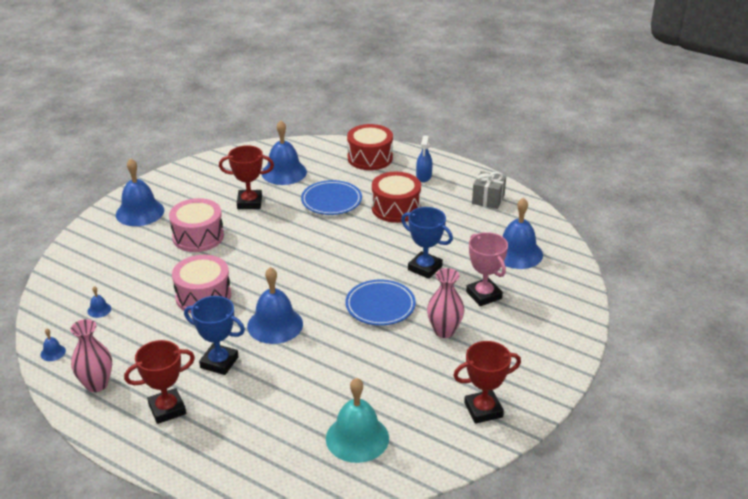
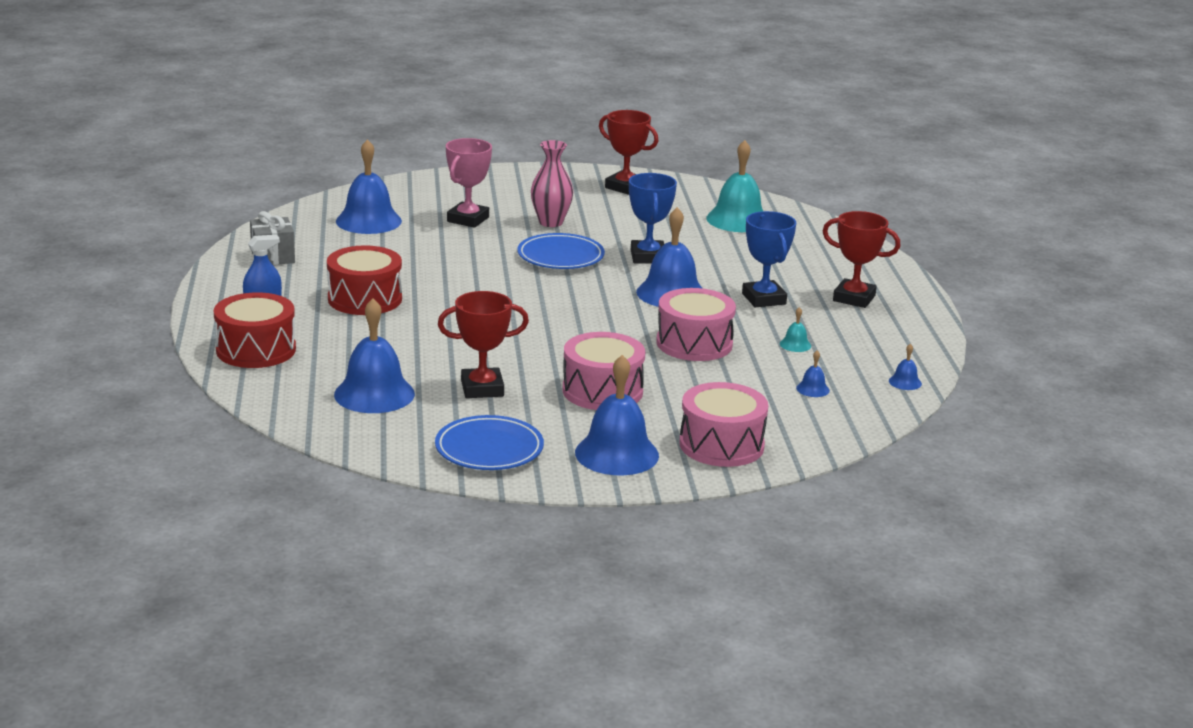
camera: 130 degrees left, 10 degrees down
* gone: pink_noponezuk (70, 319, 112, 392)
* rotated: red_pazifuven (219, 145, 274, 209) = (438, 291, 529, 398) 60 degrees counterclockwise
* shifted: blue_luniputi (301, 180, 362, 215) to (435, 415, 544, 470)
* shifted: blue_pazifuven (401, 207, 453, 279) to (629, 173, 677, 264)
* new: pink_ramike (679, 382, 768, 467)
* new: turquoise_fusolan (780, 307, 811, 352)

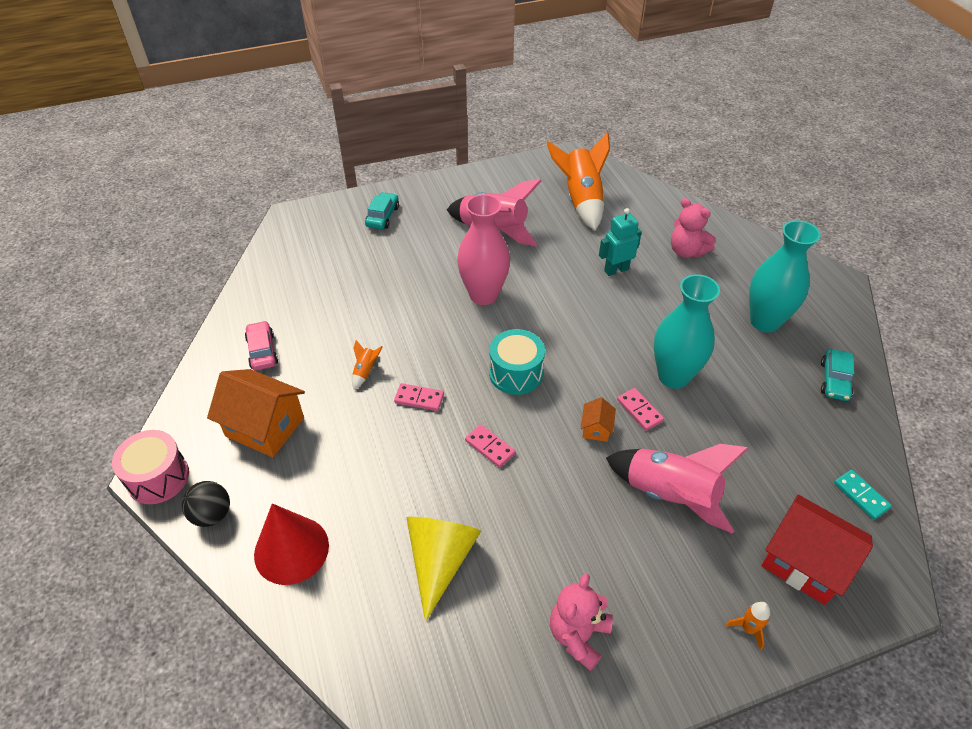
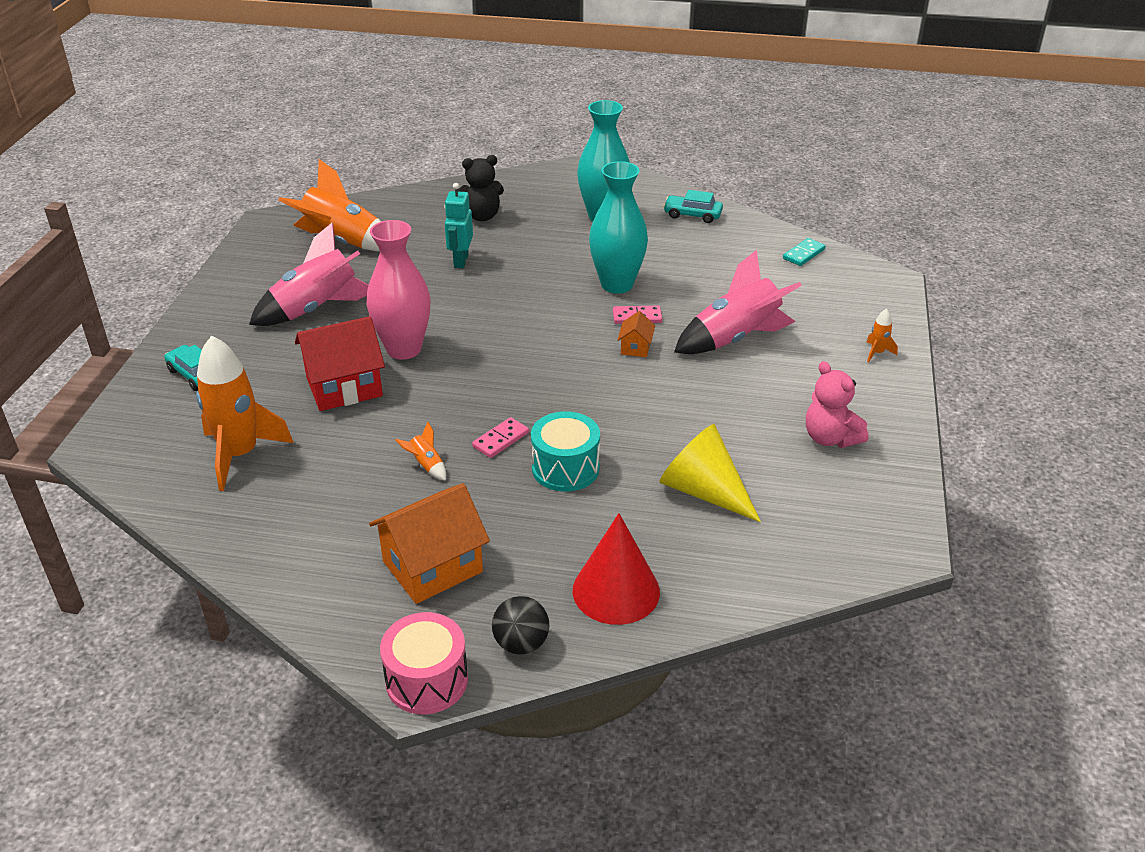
camera: 60 degrees left, 10 degrees down
* gone: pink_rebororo (245, 321, 278, 371)
* gone: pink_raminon (465, 424, 516, 468)
* shifted: turquoise_ramike (489, 329, 545, 395) to (531, 411, 600, 492)
* rotated: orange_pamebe (581, 397, 616, 442) = (618, 311, 655, 357) 60 degrees clockwise
* repainted: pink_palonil (671, 198, 716, 258) to black_palonil (457, 155, 504, 221)
* shifted: red_pamebe (761, 495, 873, 605) to (295, 316, 385, 411)
* rotated: turquoise_rebororo (821, 349, 854, 401) = (663, 190, 723, 223) 150 degrees clockwise
* rotated: turquoise_raminon (834, 470, 892, 520) = (783, 238, 826, 266) 45 degrees counterclockwise
* new: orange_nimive (196, 335, 293, 491)

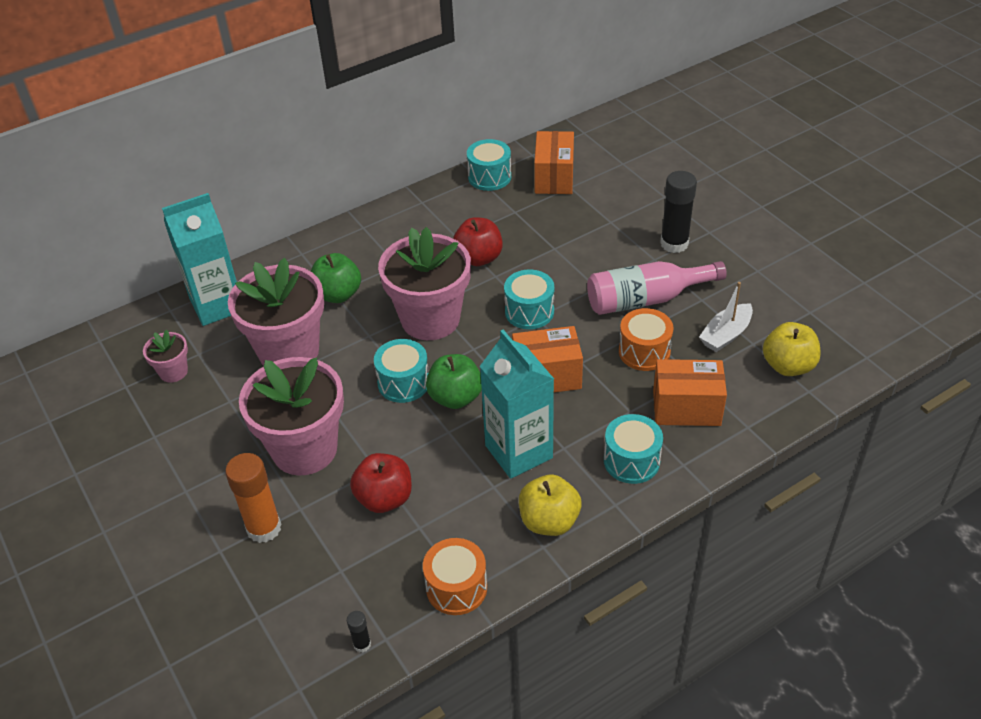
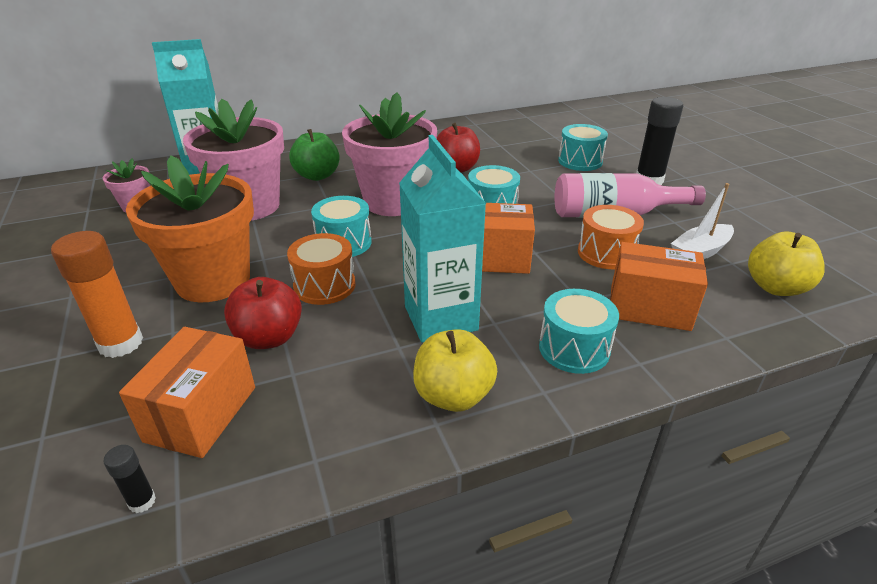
camera: 10 degrees right, 10 degrees down
* repainted: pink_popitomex (239, 357, 344, 476) to orange_popitomex (126, 155, 254, 302)
* shifted: orange_ramike (423, 538, 487, 615) to (287, 233, 356, 305)
* gone: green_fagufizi (426, 354, 482, 409)
* shifted: turquoise_ramike (467, 139, 511, 191) to (558, 124, 608, 171)
* shifted: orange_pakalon (534, 131, 574, 194) to (119, 327, 255, 458)

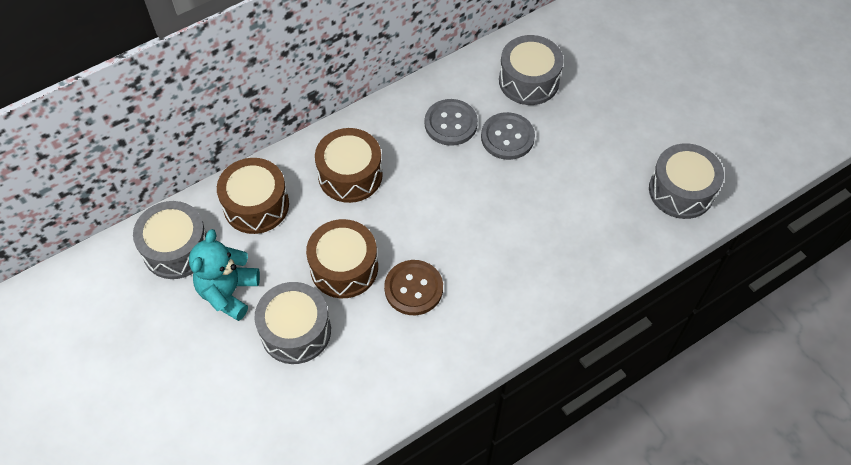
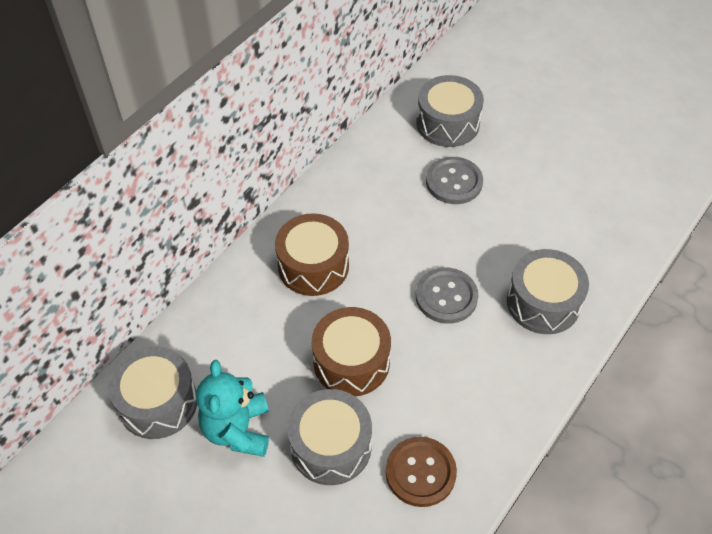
camera: 20 degrees left, 5 degrees down
* gone: brown_ramike (217, 158, 289, 234)
* shifted: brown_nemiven (384, 260, 443, 315) to (386, 437, 457, 507)
* shifted: grey_nemiven (425, 99, 478, 146) to (416, 268, 478, 324)
* shifted: grey_ramike (649, 143, 724, 219) to (507, 249, 589, 334)

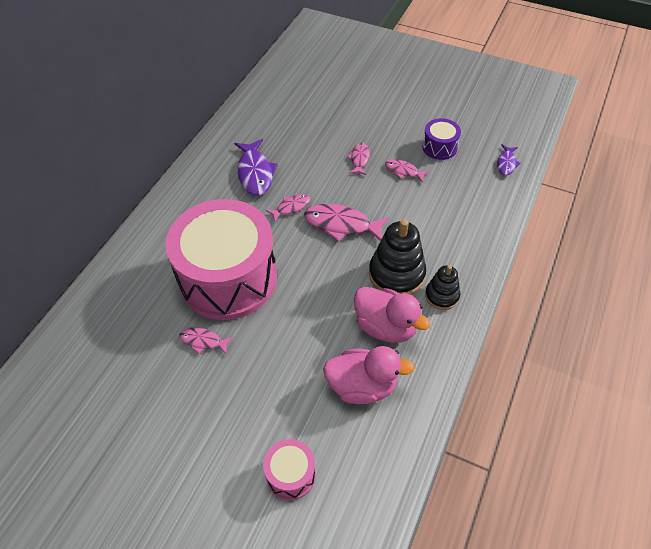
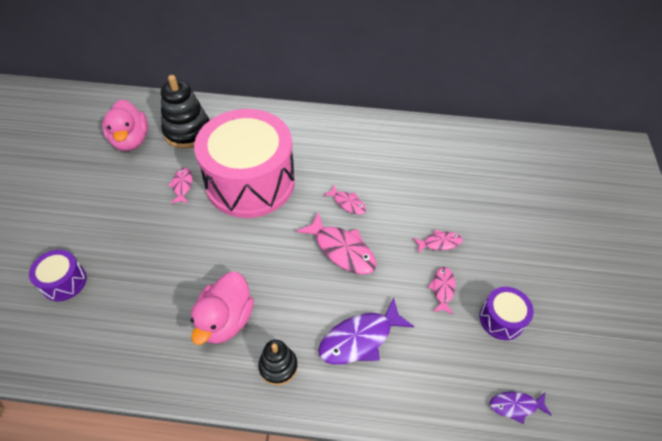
camera: 70 degrees right, 0 degrees up
* shifted: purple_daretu (234, 139, 278, 196) to (318, 298, 415, 364)
* repainted: pink_ramike (263, 439, 316, 500) to purple_ramike (29, 250, 87, 301)
* rotated: pink_daretu (304, 204, 389, 241) = (296, 211, 376, 274) 135 degrees clockwise
* shifted: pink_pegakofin (323, 346, 415, 404) to (102, 99, 148, 151)
* shifted: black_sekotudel (369, 219, 426, 295) to (161, 75, 210, 149)

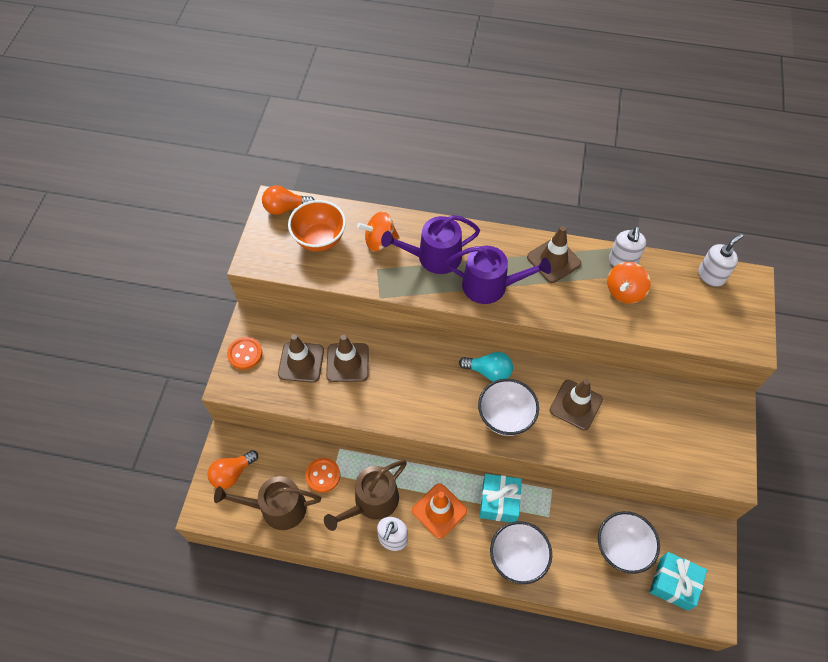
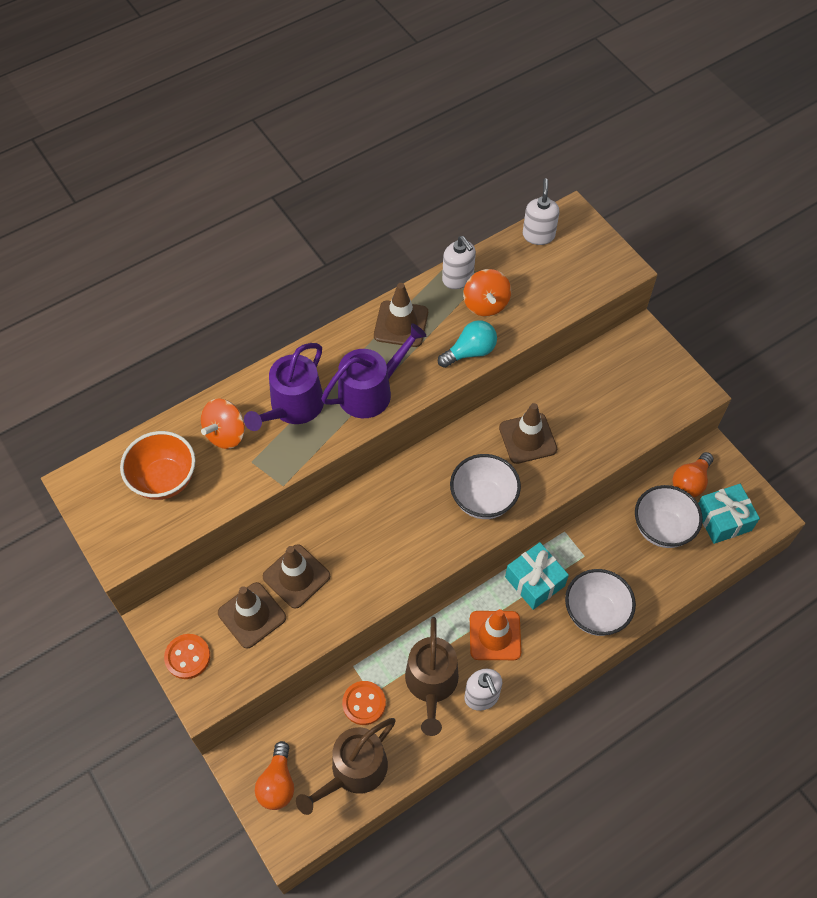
camera: 45 degrees left, 0 degrees up
* shifted: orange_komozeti (262, 185, 314, 215) to (672, 452, 713, 497)
* shifted: turquoise_komozeti (459, 352, 513, 382) to (438, 320, 497, 368)

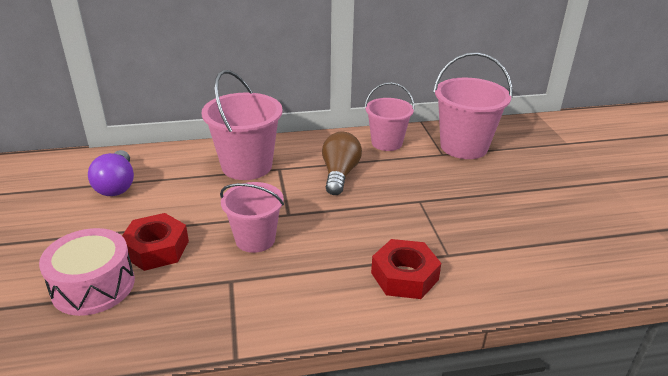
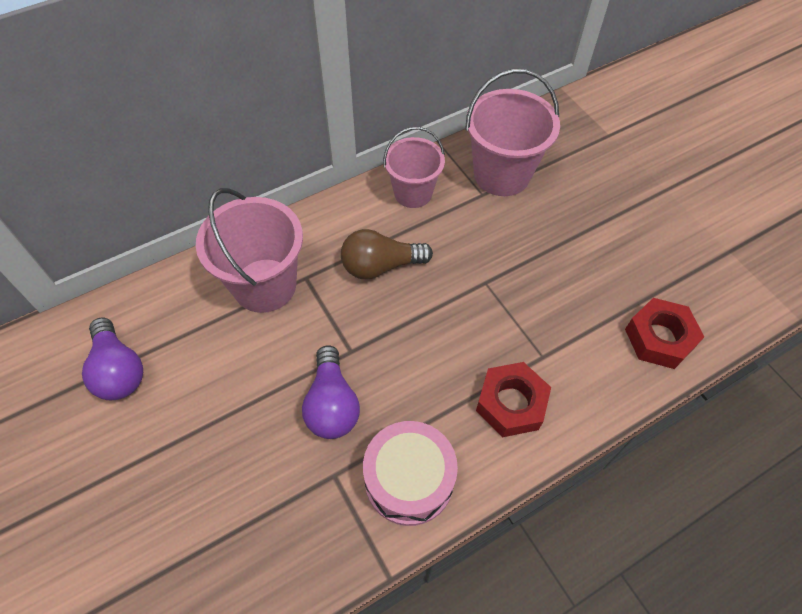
camera: 20 degrees left, 25 degrees up
* shifted: pink_ramike (39, 228, 135, 316) to (363, 421, 458, 526)
* shifted: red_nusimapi (122, 213, 189, 271) to (625, 298, 704, 369)
* swapped: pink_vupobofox (220, 182, 284, 253) to purple_komozeti (302, 346, 360, 439)
* rotated: brown_komozeti (322, 132, 362, 195) = (341, 229, 433, 279) 90 degrees counterclockwise

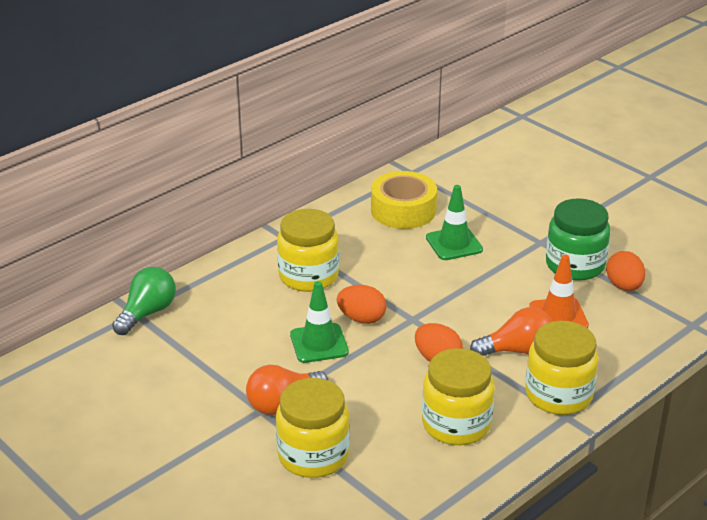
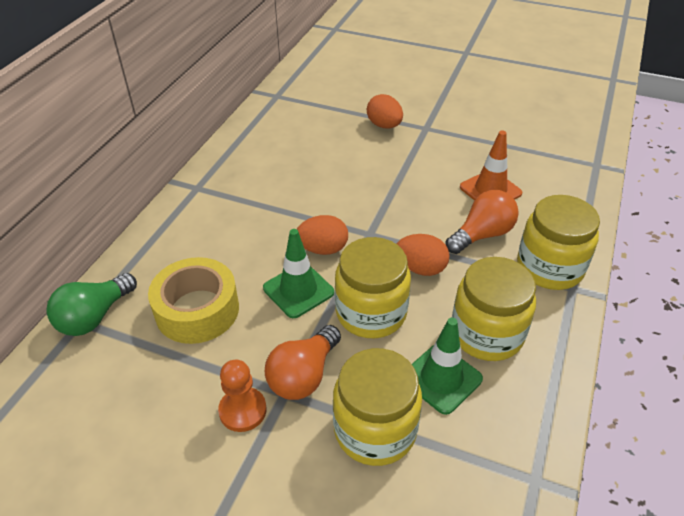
camera: 25 degrees left, 10 degrees up
* rotated: green_komozeti (112, 267, 176, 335) = (46, 273, 137, 336) 150 degrees counterclockwise
* shifted: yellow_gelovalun (277, 209, 339, 292) to (335, 237, 411, 338)
* shifted: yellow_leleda (371, 171, 437, 229) to (148, 257, 239, 344)
* shifted: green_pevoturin (426, 185, 483, 260) to (412, 318, 483, 415)
* gone: green_gelovalun (546, 198, 610, 281)
* shifted: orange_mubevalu (606, 251, 645, 291) to (367, 94, 403, 128)
* new: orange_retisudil (218, 360, 267, 432)

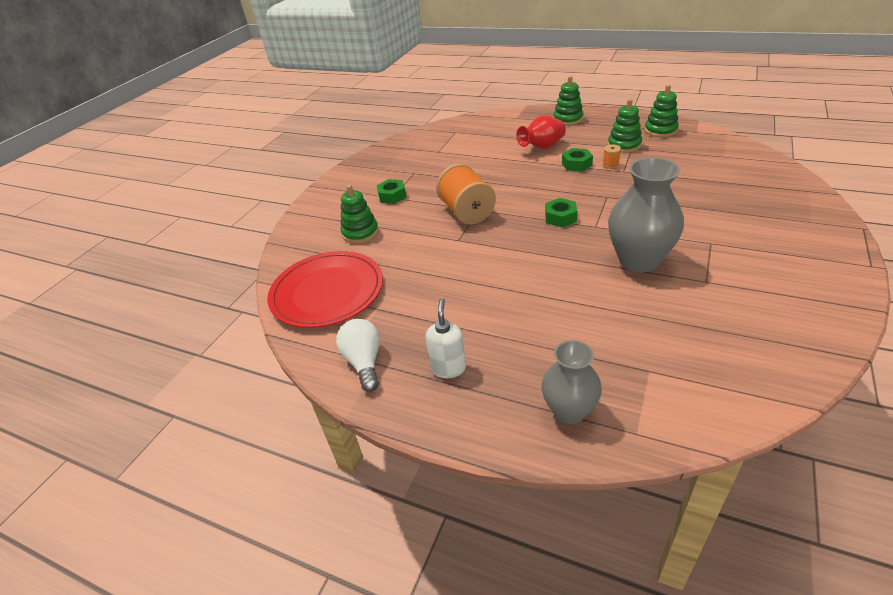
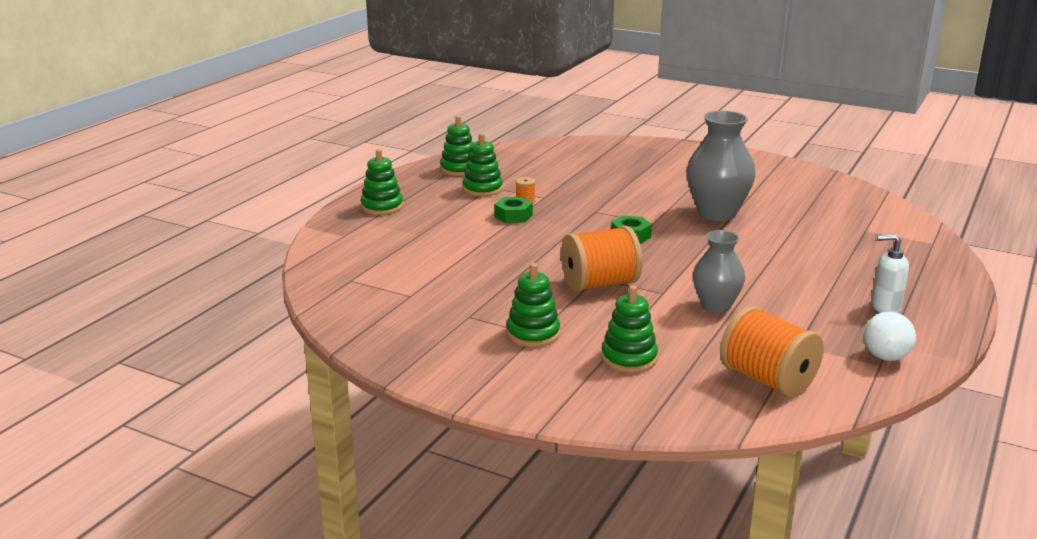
camera: 90 degrees left, 15 degrees down
* swapped: red_luniputi (267, 251, 383, 328) to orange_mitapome (720, 306, 824, 398)
* rotated: white_komozeti (336, 319, 380, 392) = (864, 312, 916, 361) 45 degrees counterclockwise
* swapped: green_nusimapi (377, 179, 407, 204) to green_sekotudel (507, 263, 560, 347)
* gone: red_noponezuk (517, 116, 566, 149)
* shifted: grey_noponezuk (542, 340, 602, 424) to (693, 230, 745, 313)

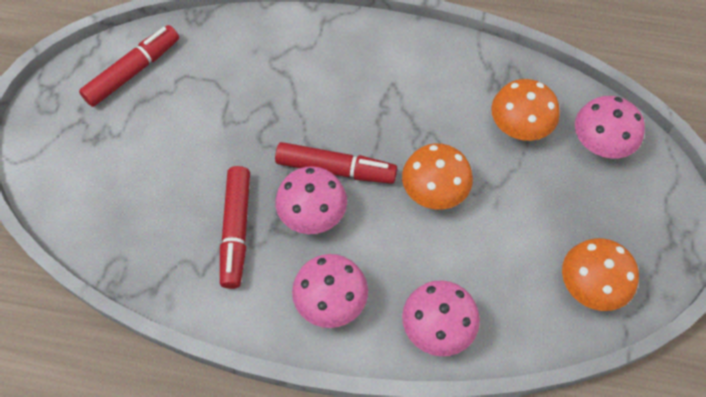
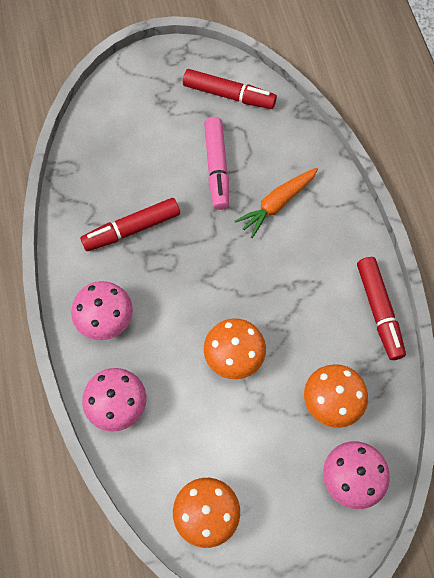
camera: 65 degrees right, 5 degrees up
* shifted: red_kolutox (275, 142, 397, 184) to (357, 257, 406, 360)
* gone: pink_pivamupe (275, 166, 347, 234)
* new: pink_kolutox (204, 117, 229, 210)
* new: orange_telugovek (235, 168, 318, 238)

